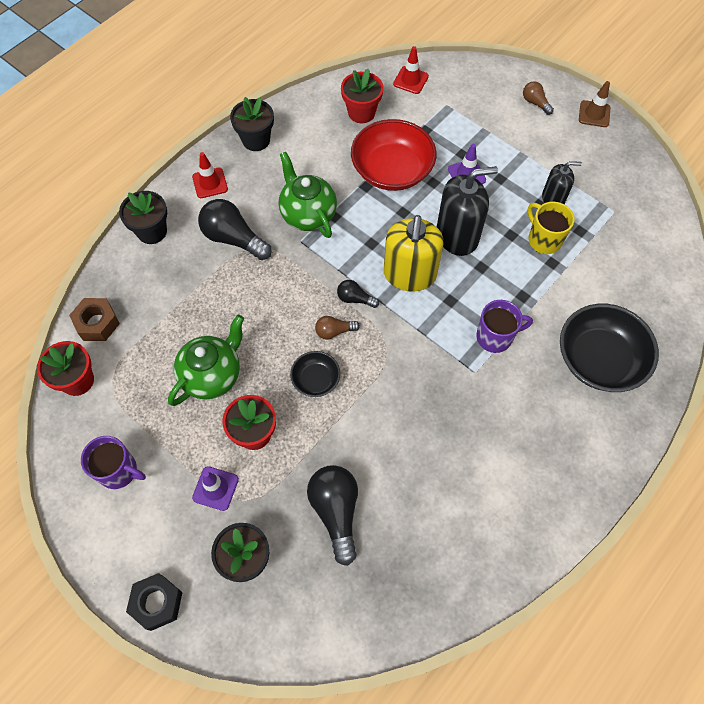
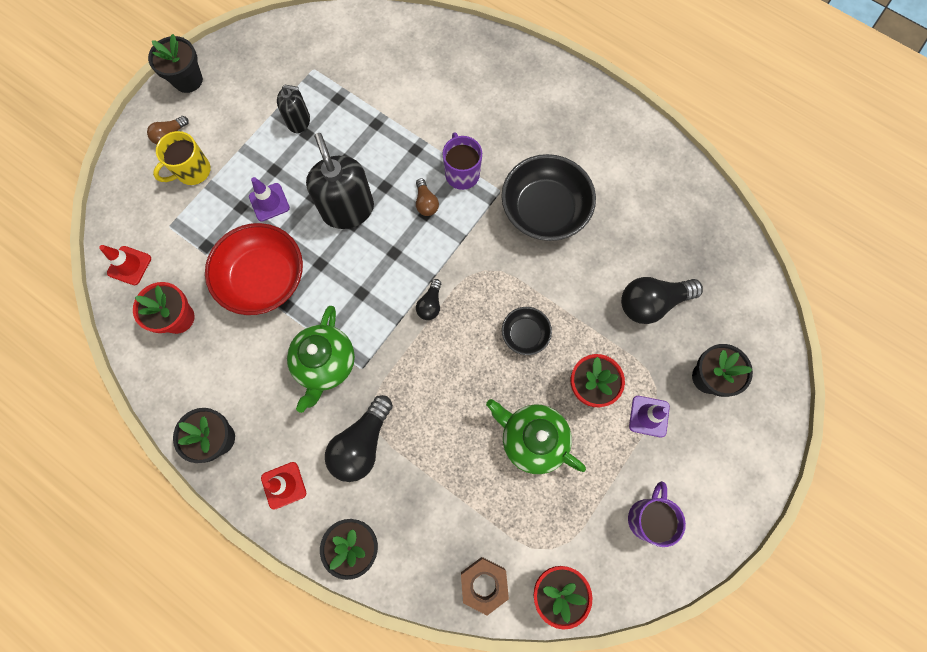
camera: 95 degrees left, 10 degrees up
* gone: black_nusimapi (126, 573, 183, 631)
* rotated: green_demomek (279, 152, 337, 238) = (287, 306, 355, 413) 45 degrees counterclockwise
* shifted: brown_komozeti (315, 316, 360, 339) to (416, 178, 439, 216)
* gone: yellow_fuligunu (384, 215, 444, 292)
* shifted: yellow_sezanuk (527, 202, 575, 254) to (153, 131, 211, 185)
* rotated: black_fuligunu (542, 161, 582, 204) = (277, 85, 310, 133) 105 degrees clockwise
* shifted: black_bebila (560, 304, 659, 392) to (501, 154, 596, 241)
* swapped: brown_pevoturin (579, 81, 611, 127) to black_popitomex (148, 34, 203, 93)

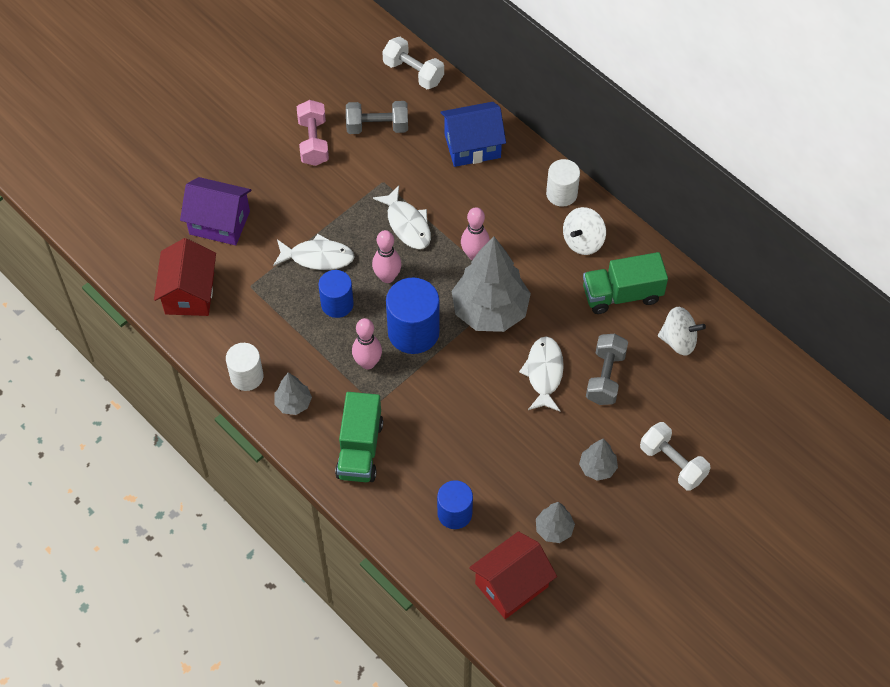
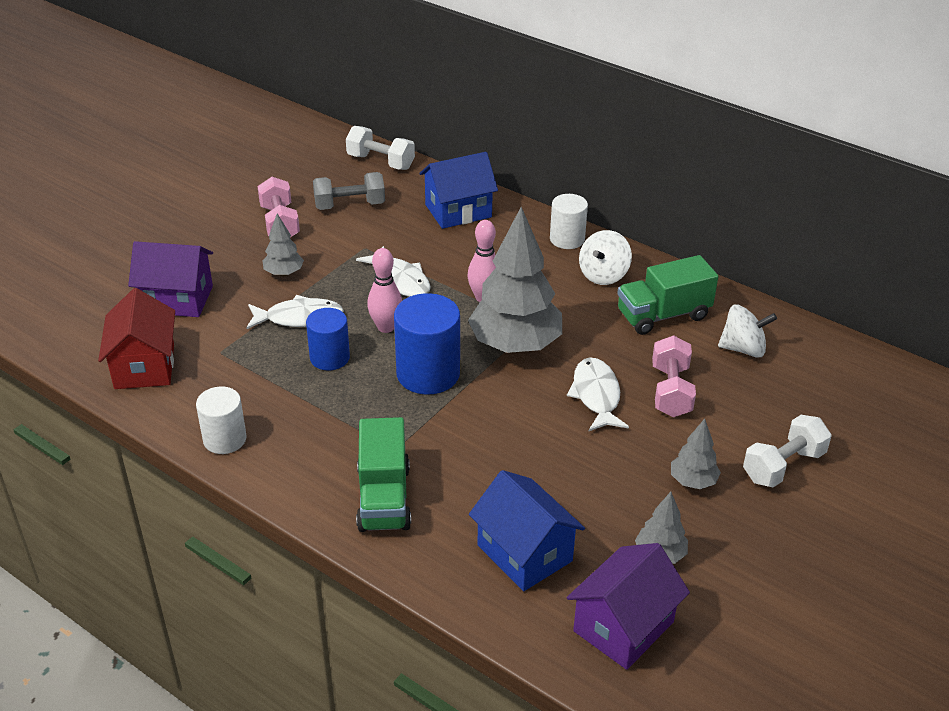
camera: 10 degrees left, 20 degrees down
* shifted: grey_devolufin (274, 372, 312, 415) to (263, 214, 304, 276)
* gone: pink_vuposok (352, 318, 382, 369)
* swapped: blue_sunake (437, 480, 473, 529) to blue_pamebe (469, 470, 585, 591)
* repainted: red_pamebe (469, 531, 557, 619) to purple_pamebe (567, 543, 690, 670)
* repainted: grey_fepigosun (586, 334, 628, 405) to pink_fepigosun (652, 335, 696, 417)
* rotated: white_fepigosun (640, 422, 711, 491) = (743, 415, 831, 488) 75 degrees counterclockwise

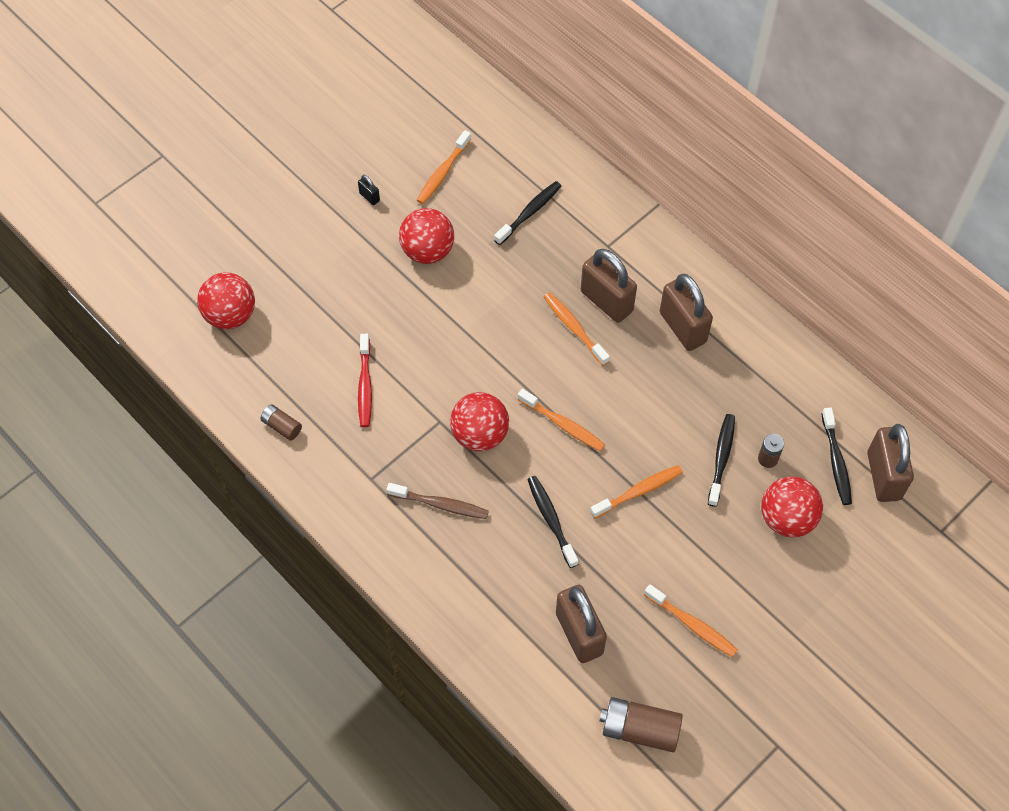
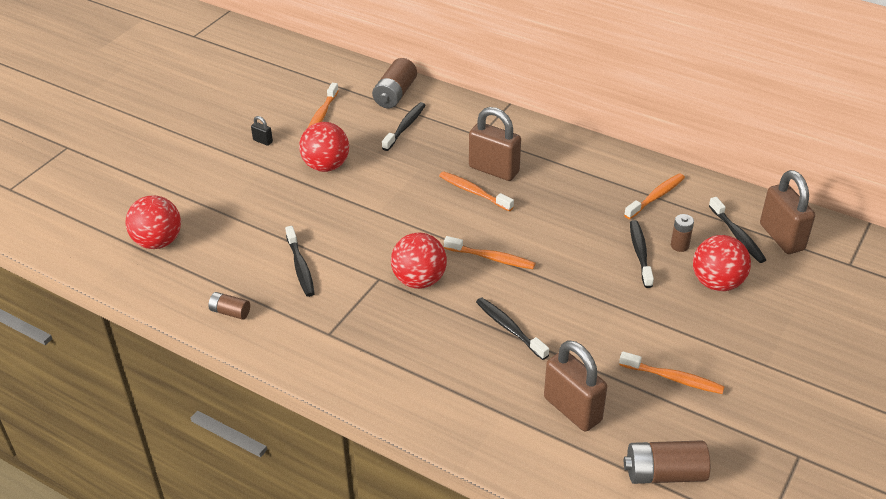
camera: 15 degrees left, 20 degrees down
* repainted: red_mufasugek (358, 334, 372, 427) to black_mufasugek (285, 226, 315, 297)
* gone: brown_mufasugek (386, 483, 489, 519)
* shifted: orange_mufasugek (590, 465, 683, 518) to (624, 173, 685, 219)
* gone: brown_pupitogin (660, 274, 713, 351)
* new: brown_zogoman (372, 58, 417, 108)

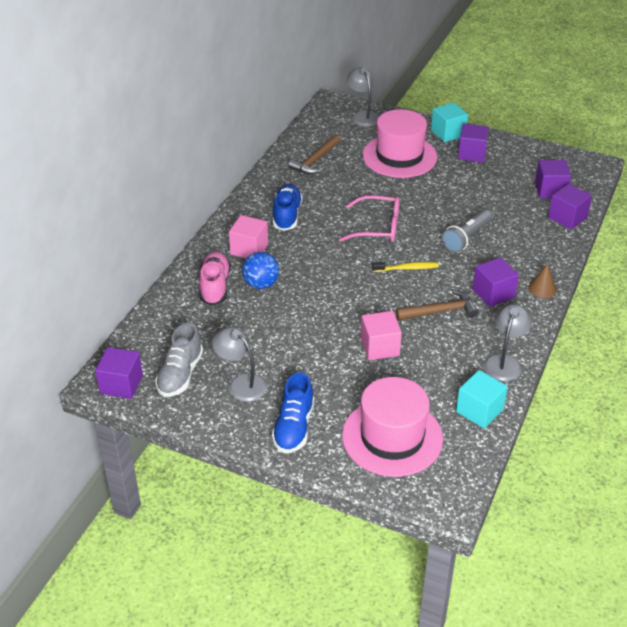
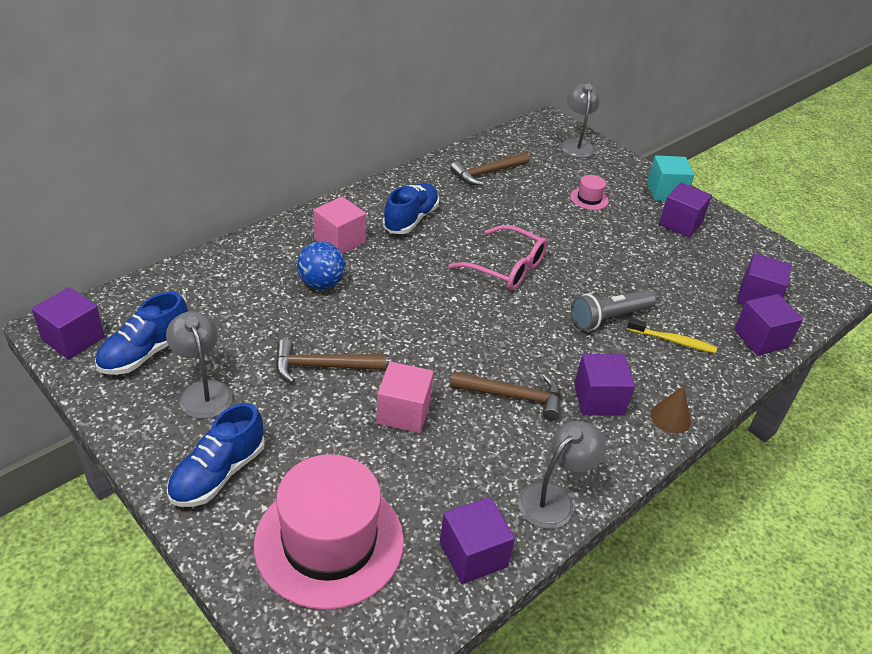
camera: 20 degrees right, 0 degrees up
* repainted: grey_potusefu (155, 323, 203, 397) to blue_potusefu (95, 292, 188, 375)
* gone: pink_potusefu (199, 252, 231, 306)
* scaled: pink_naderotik (362, 109, 437, 178) = (570, 175, 609, 210) x0.41
* shifted: yellow_mufasugek (372, 262, 439, 272) to (627, 318, 717, 353)
* repainted: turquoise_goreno (456, 370, 508, 429) to purple_goreno (440, 497, 515, 584)
* new: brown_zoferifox (276, 339, 386, 383)

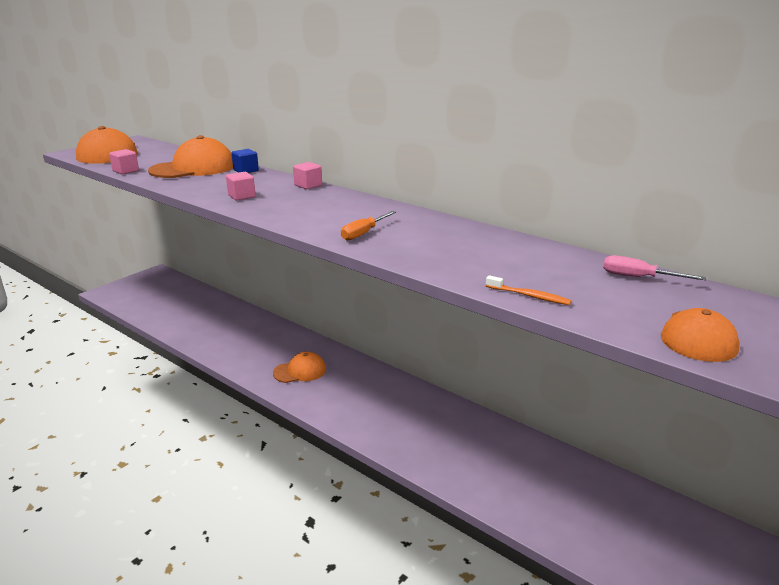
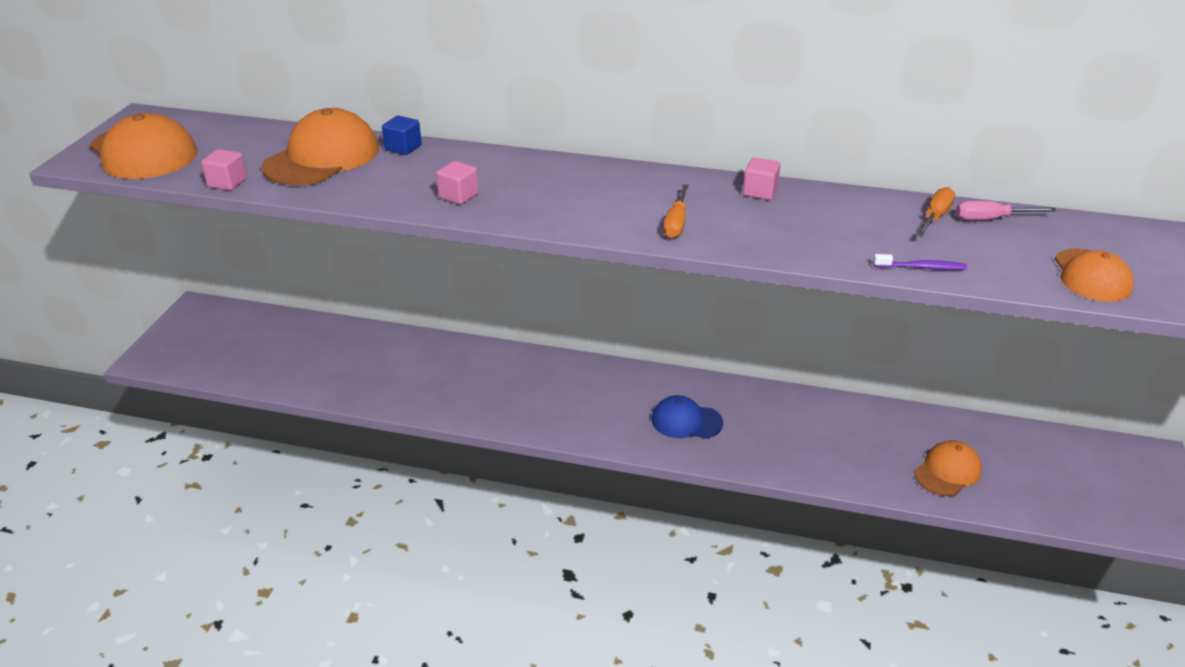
camera: 25 degrees left, 10 degrees up
* shifted: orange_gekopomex (273, 352, 326, 383) to (914, 440, 982, 496)
* shifted: pink_goreno (293, 162, 322, 189) to (743, 157, 780, 200)
* repainted: orange_mufasugek (486, 275, 571, 305) to purple_mufasugek (873, 254, 967, 270)
* new: blue_gekopomex (652, 395, 723, 438)
* new: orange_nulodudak (916, 187, 955, 237)

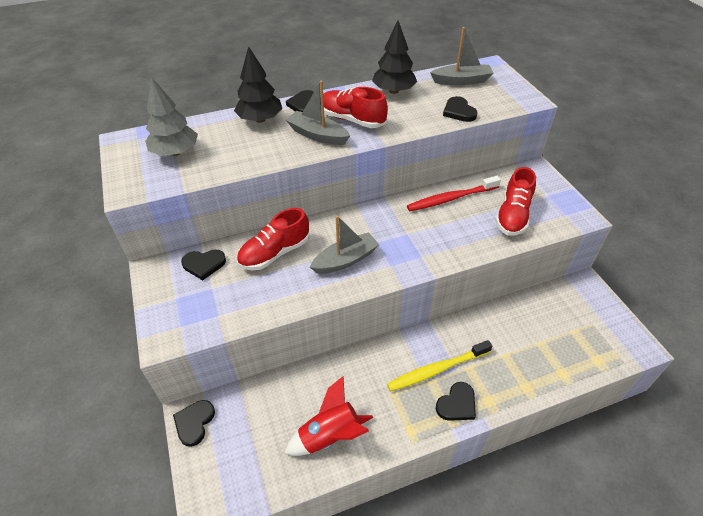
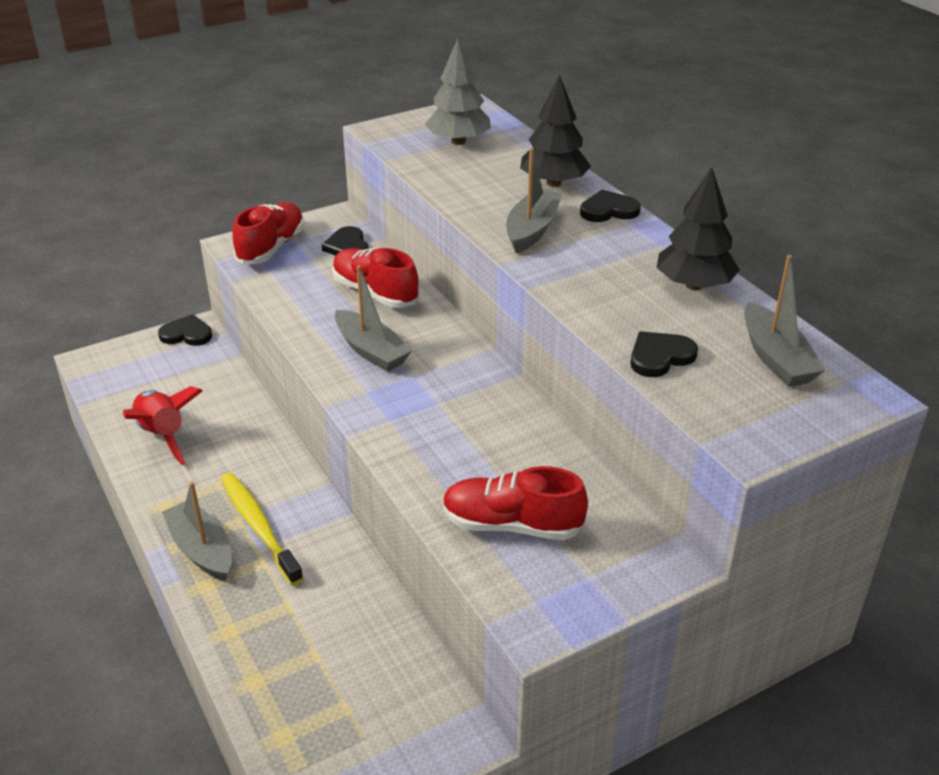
camera: 80 degrees right, 10 degrees down
* shifted: red_potusefu (323, 87, 388, 128) to (233, 202, 304, 265)
* gone: red_mufasugek (407, 176, 501, 211)
* swapped: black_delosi (436, 382, 476, 421) to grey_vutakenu (162, 481, 232, 581)

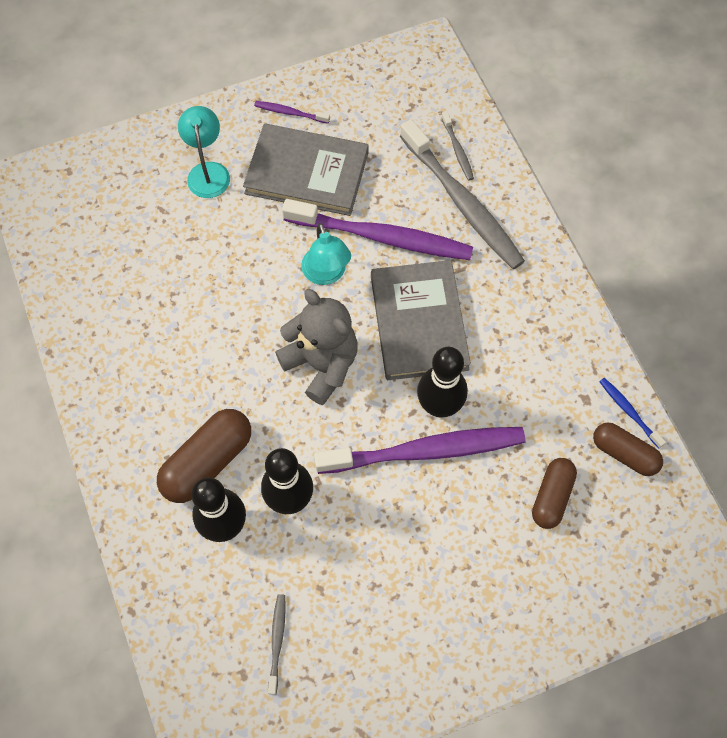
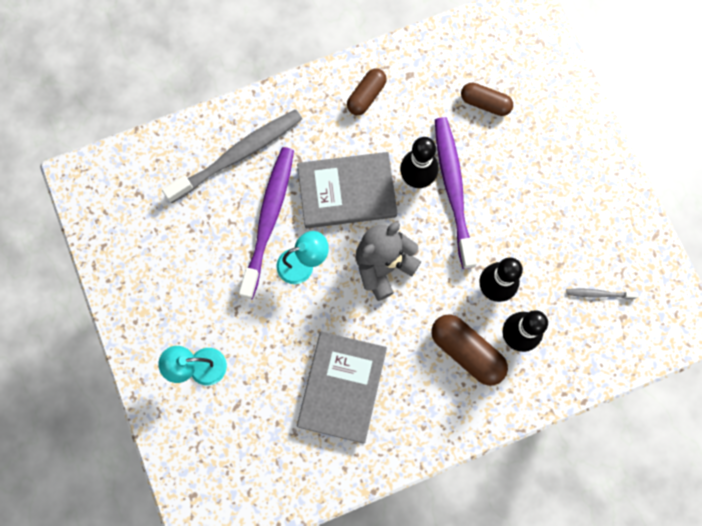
camera: 90 degrees left, 10 degrees up
* shifted: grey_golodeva (243, 123, 369, 216) to (297, 332, 387, 443)
* gone: purple_mufasugek (254, 101, 330, 124)
* gone: grey_mufasugek (441, 112, 474, 181)
* shifted: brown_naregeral (593, 423, 663, 476) to (347, 68, 387, 115)
* gone: blue_mufasugek (599, 378, 666, 448)

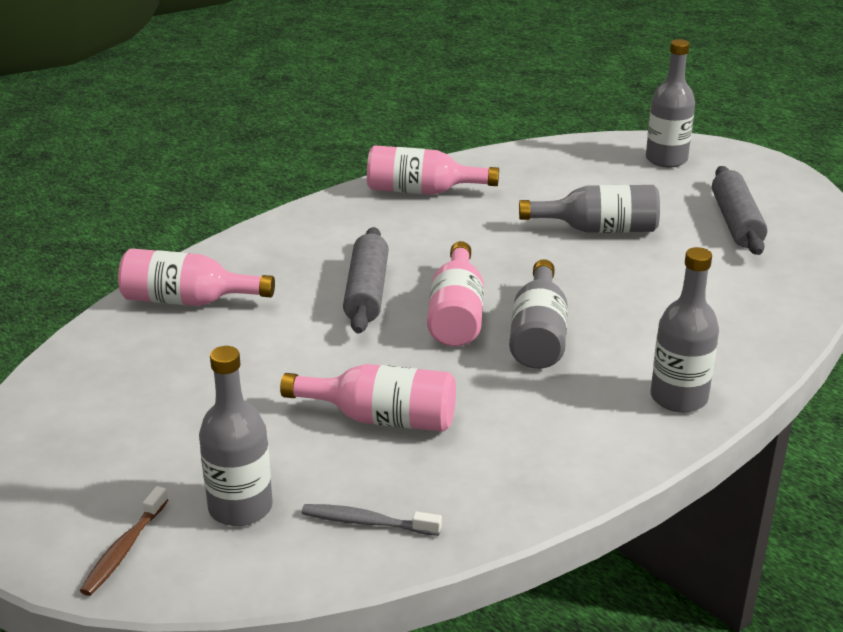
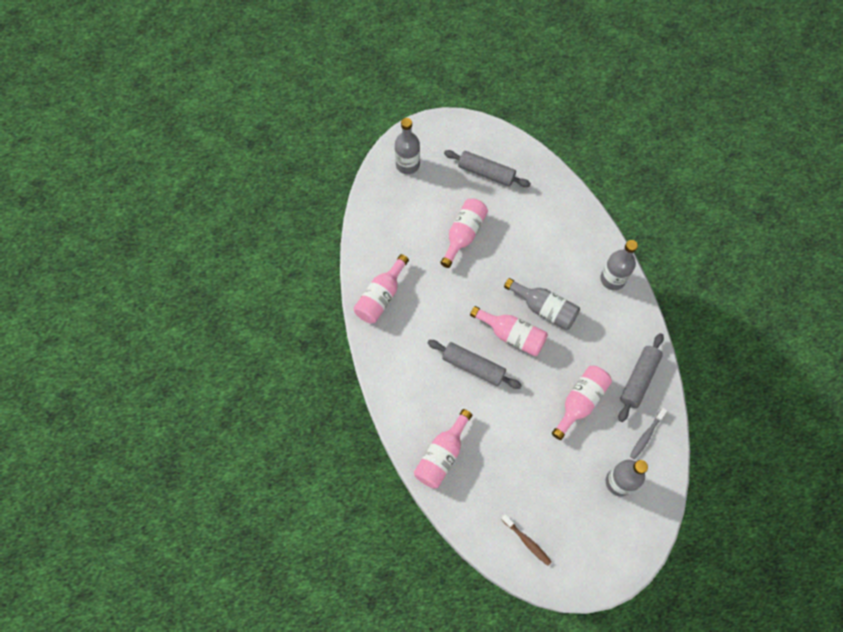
camera: 65 degrees left, 35 degrees up
* shifted: brown_mufasugek (80, 486, 168, 596) to (501, 514, 552, 566)
* repainted: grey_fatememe (519, 185, 660, 233) to pink_fatememe (440, 198, 488, 268)
* new: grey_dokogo (619, 333, 664, 422)

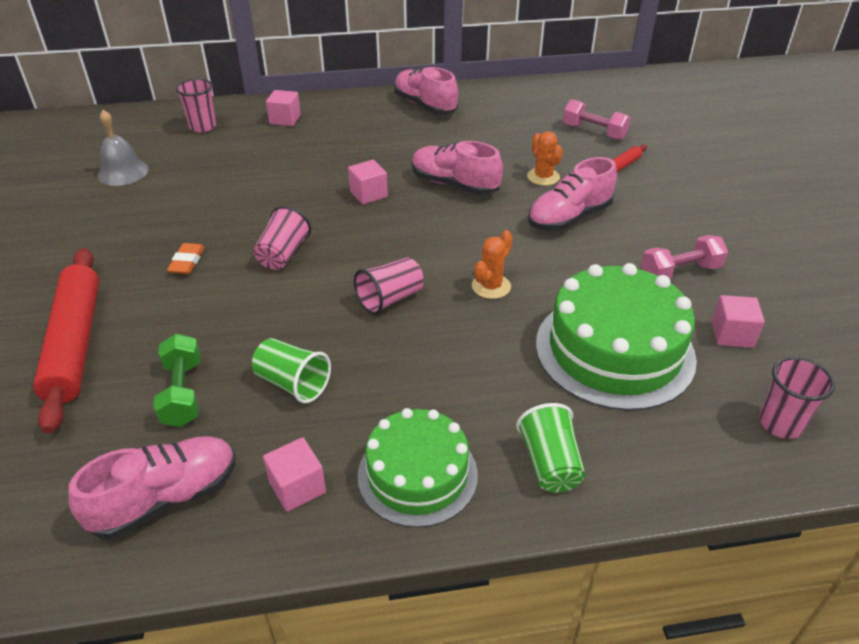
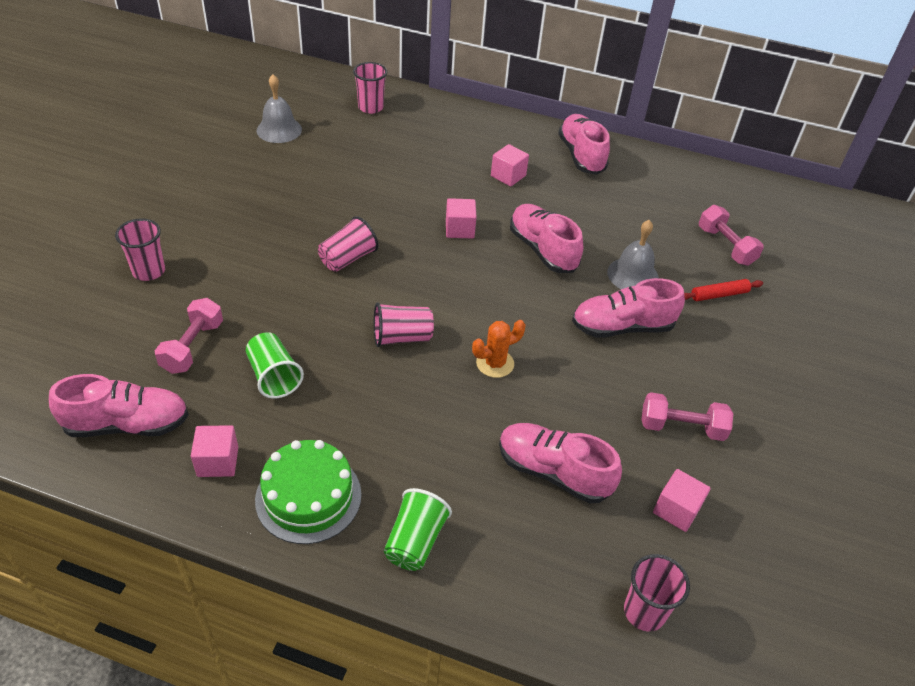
camera: 25 degrees right, 5 degrees up
* swapped: red_dokogo (33, 248, 99, 434) to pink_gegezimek (115, 218, 165, 281)
* repainted: green_fepigosun (153, 334, 200, 427) to pink_fepigosun (155, 298, 223, 374)
* gone: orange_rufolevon (167, 243, 205, 274)
* shifted: pink_goreno (266, 90, 301, 126) to (491, 144, 529, 187)
* swapped: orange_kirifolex (527, 131, 563, 186) to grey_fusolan (607, 220, 659, 289)
* swapped: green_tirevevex (536, 263, 697, 411) to pink_potusefu (499, 423, 622, 503)

